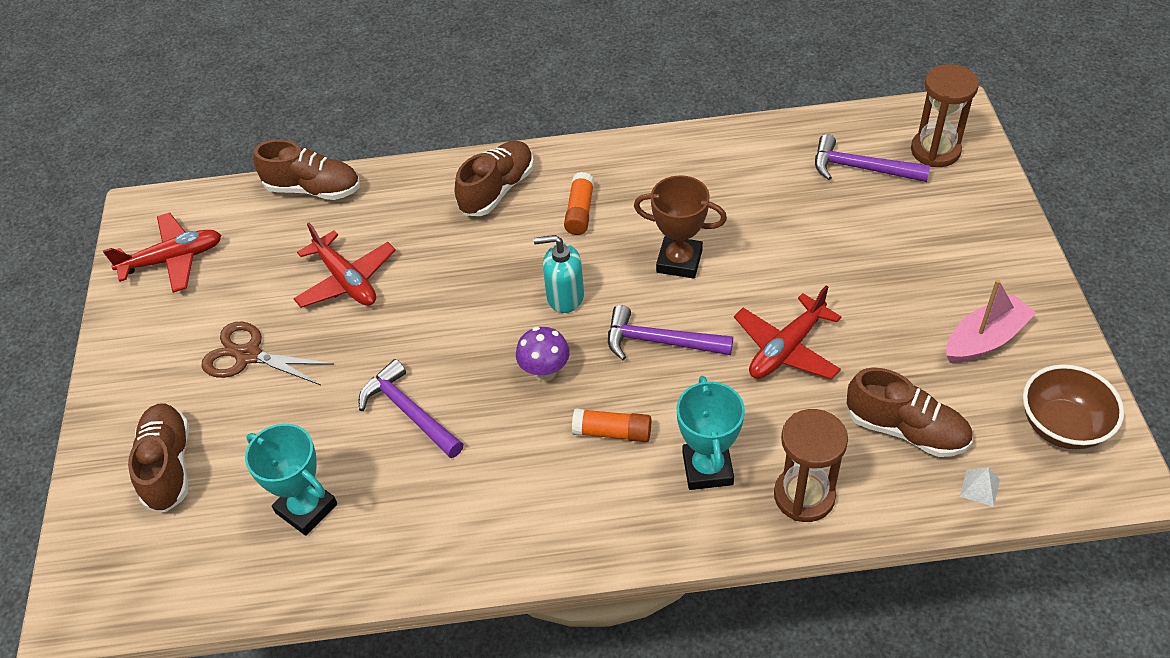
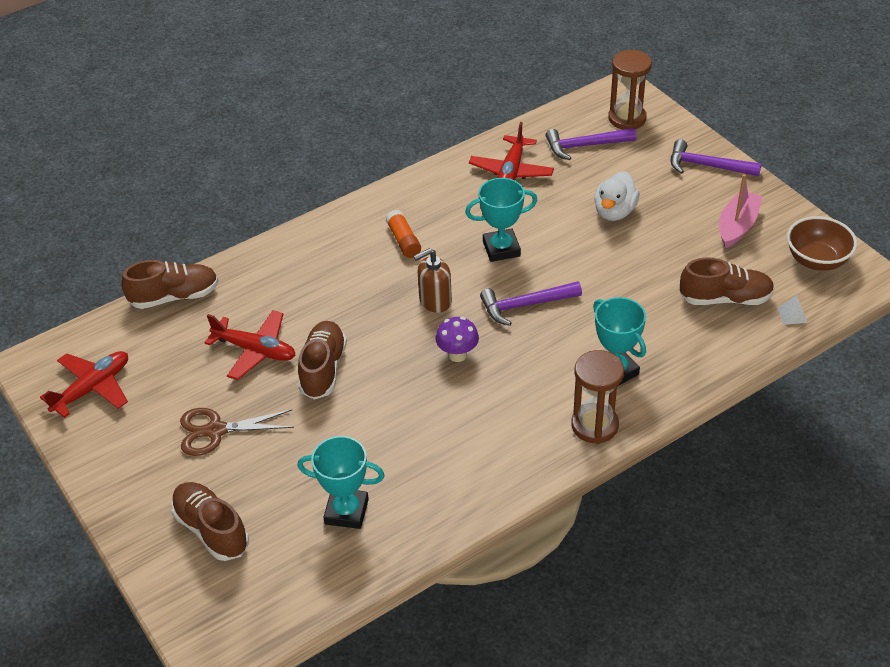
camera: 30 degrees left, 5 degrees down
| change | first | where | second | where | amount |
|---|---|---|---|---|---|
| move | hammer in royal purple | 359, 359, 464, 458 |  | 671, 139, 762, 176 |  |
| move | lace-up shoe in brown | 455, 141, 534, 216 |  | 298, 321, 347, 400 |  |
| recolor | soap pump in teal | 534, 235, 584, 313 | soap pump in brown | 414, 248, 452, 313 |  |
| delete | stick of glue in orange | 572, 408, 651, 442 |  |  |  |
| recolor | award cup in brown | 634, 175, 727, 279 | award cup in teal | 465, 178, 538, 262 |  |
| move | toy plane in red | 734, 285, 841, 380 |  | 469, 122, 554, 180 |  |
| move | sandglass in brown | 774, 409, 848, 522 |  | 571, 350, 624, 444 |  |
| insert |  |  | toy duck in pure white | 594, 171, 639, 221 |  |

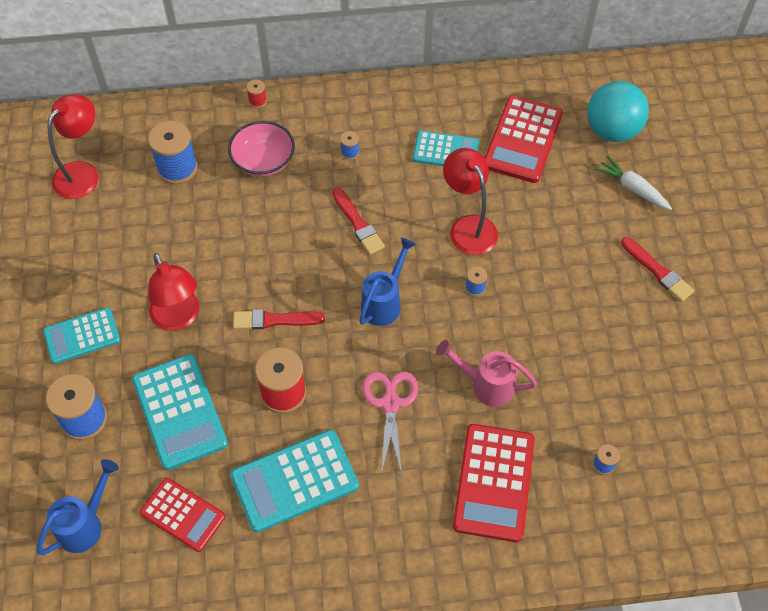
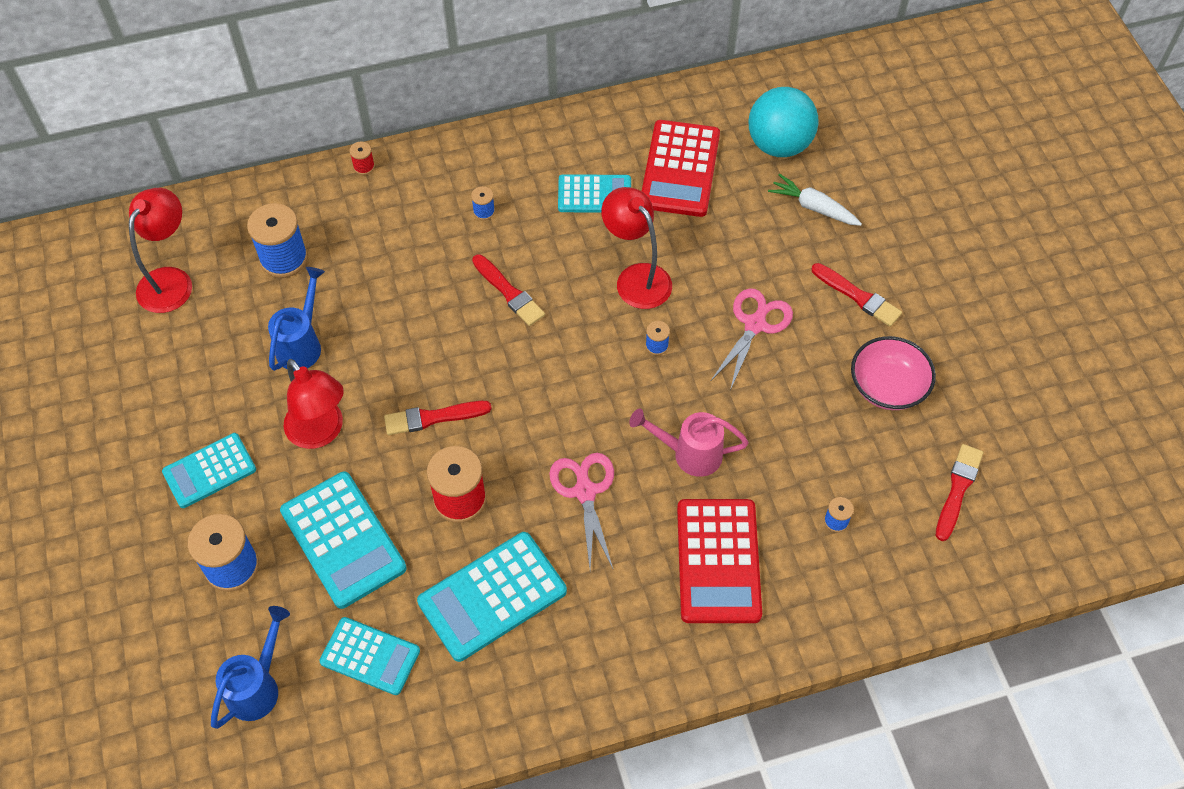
camera: 10 degrees left, 0 degrees up
| change | first | where | second | where | amount |
|---|---|---|---|---|---|
| recolor | adding machine in red | 140, 478, 225, 552 | adding machine in teal | 319, 617, 420, 695 |  |
| move | serving bowl in rosy | 228, 121, 295, 177 |  | 851, 336, 936, 410 |  |
| move | watering can in blue | 359, 238, 416, 326 |  | 268, 267, 325, 371 |  |
| insert |  |  | pair of scissors in rosy | 711, 288, 793, 390 |  |
| insert |  |  | brush in red | 936, 444, 983, 541 |  |

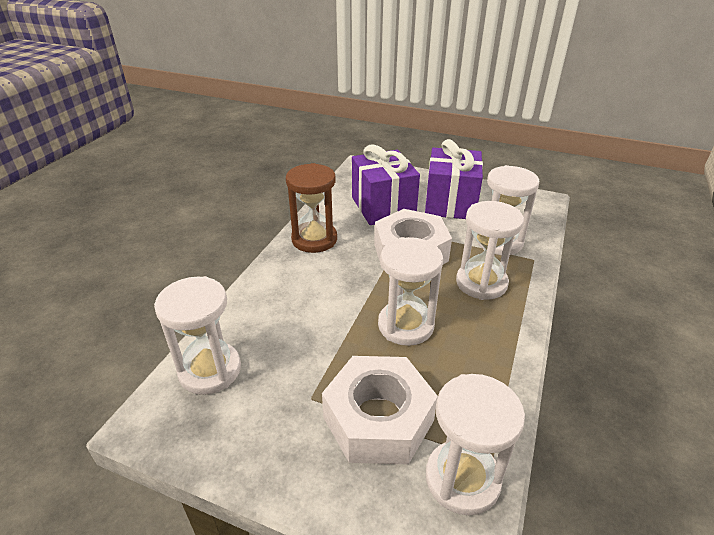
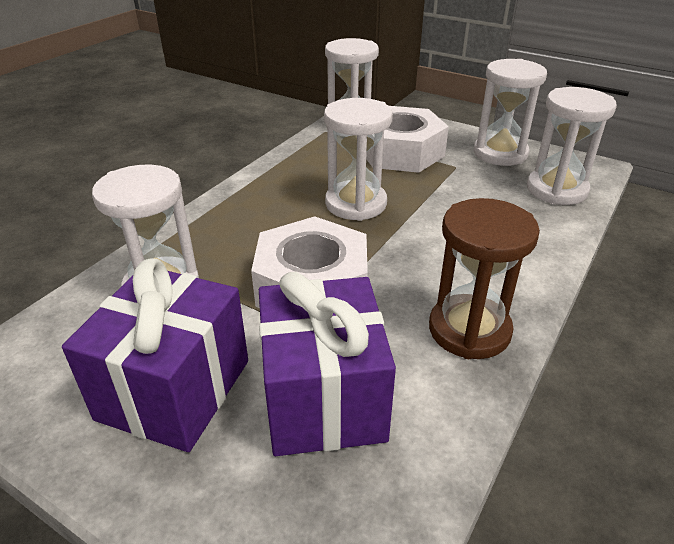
camera: 170 degrees left, 0 degrees up
| change | first | where | second | where | amount |
|---|---|---|---|---|---|
| move | sandglass in pure white | 456, 201, 524, 300 |  | 473, 59, 547, 166 |  |

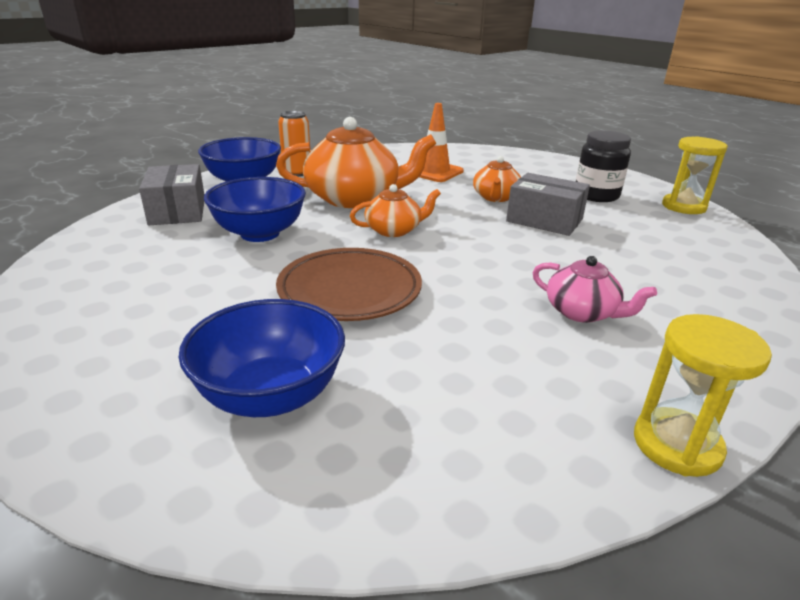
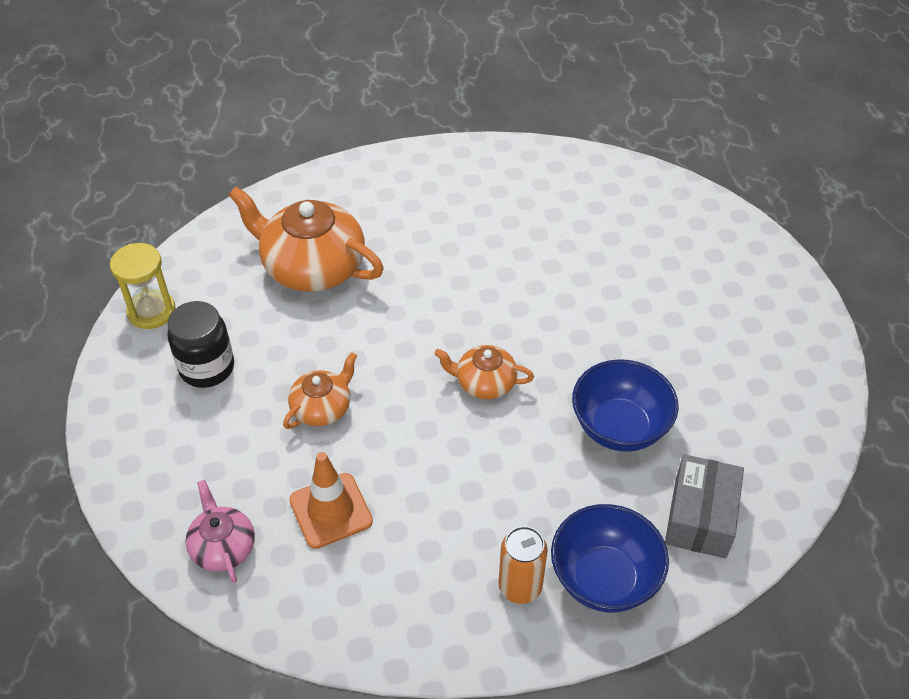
camera: 150 degrees left, 20 degrees up
| change | first | where | second | where | amount |
|---|---|---|---|---|---|
| delete | serving bowl in blue | 178, 299, 345, 417 |  |  |  |
| move | teapot in orange | 276, 117, 436, 208 |  | 229, 187, 384, 292 |  |
| delete | plate in brown | 276, 248, 422, 321 |  |  |  |
| delete | box in grey | 506, 173, 590, 236 |  |  |  |
| move | teapot in rosy | 532, 256, 657, 323 |  | 186, 480, 255, 583 |  |
| delete | sandglass in golden | 634, 314, 772, 477 |  |  |  |

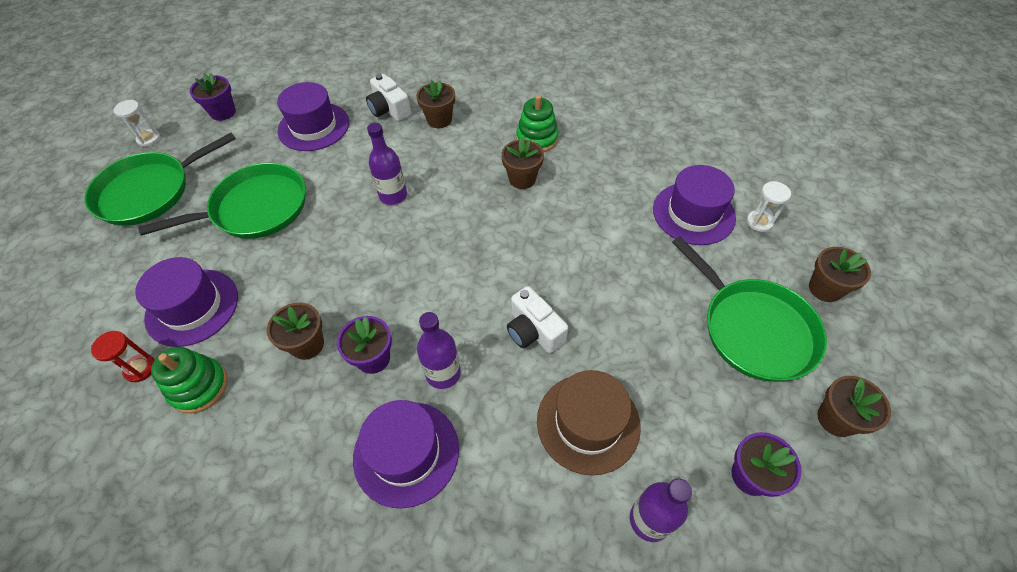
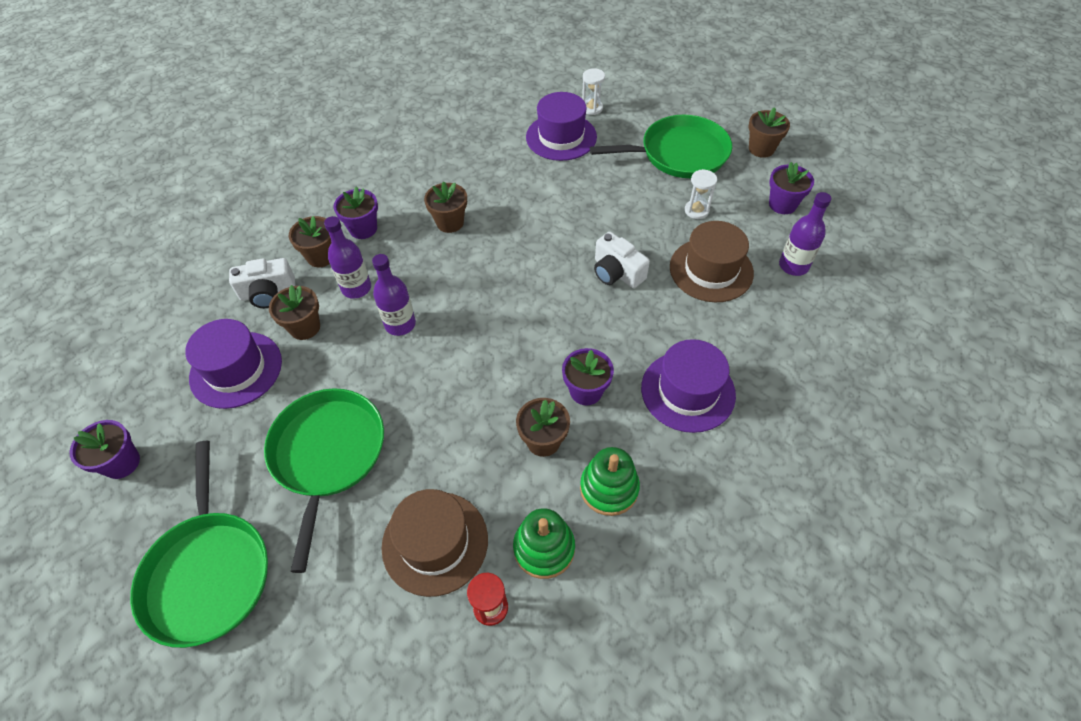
camera: 65 degrees left, 0 degrees up
| change | first | where | second | where | amount |
|---|---|---|---|---|---|
| move | sandglass in pure white | 114, 100, 160, 147 |  | 685, 169, 717, 219 |  |
| recolor | tall hat in royal purple | 135, 257, 238, 347 | tall hat in brown | 381, 489, 488, 597 |  |
| move | drink bottle in royal purple | 417, 312, 461, 389 |  | 324, 216, 371, 299 |  |
| rotate | photo camera in pure white | 507, 286, 568, 353 |  | 594, 232, 650, 288 | 60 degrees clockwise |
| move | stacking rings in green | 516, 95, 559, 152 |  | 580, 447, 640, 516 |  |
| move | potted plant in brown | 809, 247, 871, 302 |  | 269, 285, 320, 340 |  |
| insert |  |  | potted plant in royal purple | 333, 187, 378, 239 |  |

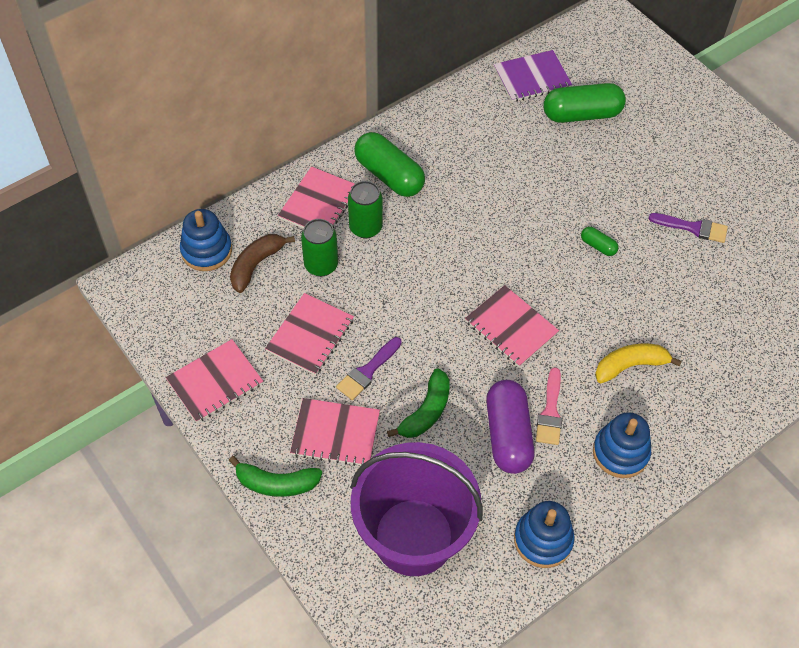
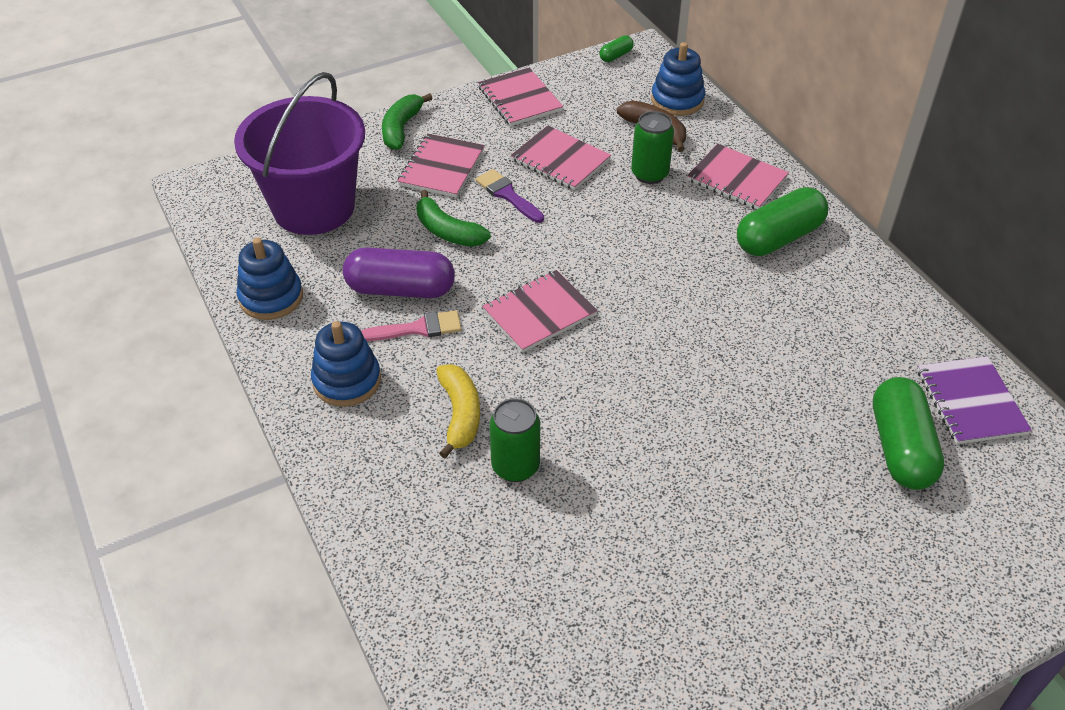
camera: 100 degrees right, 10 degrees down
| change | first | where | second | where | amount |
|---|---|---|---|---|---|
| move | can in green | 348, 181, 383, 239 |  | 489, 398, 540, 482 |  |
| rotate | brush in rosy | 536, 367, 562, 445 |  | 361, 310, 462, 341 | 150 degrees clockwise |
| move | pill in green | 581, 227, 619, 256 |  | 600, 35, 634, 62 |  |
| delete | brush in royal purple | 648, 213, 728, 243 |  |  |  |

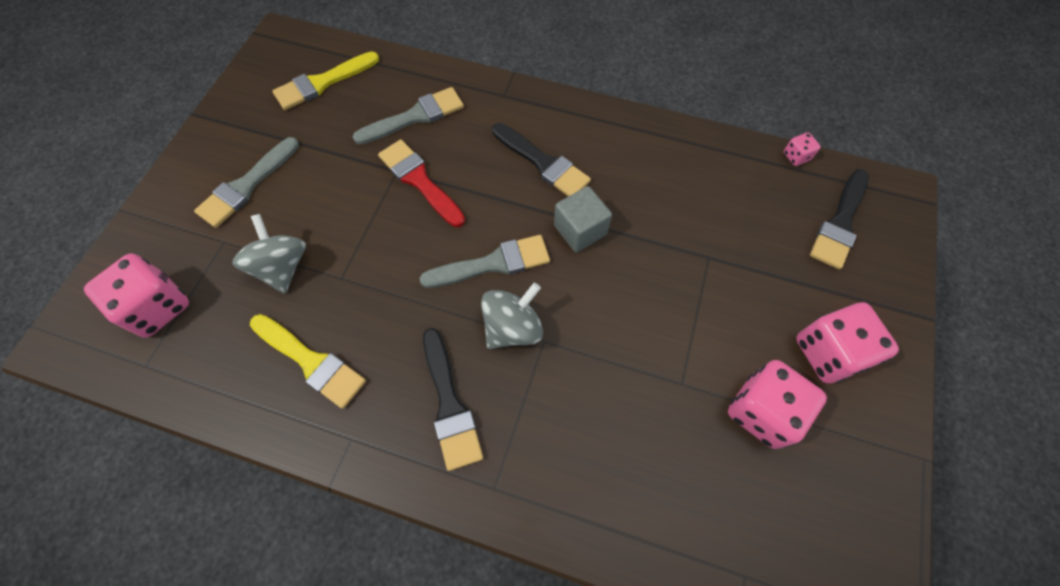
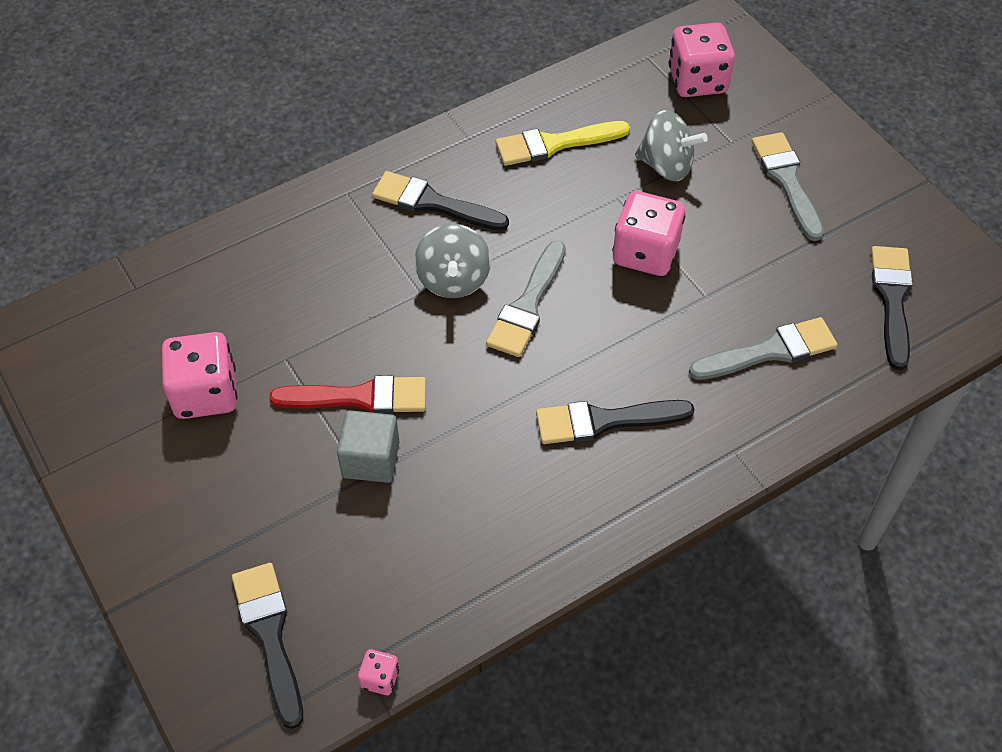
camera: 130 degrees right, 10 degrees down
| change | first | where | second | where | amount |
|---|---|---|---|---|---|
| recolor | brush in golden | 273, 51, 379, 110 | brush in black | 871, 246, 913, 370 |  |
| rotate | brush in grey | 353, 87, 464, 145 |  | 689, 317, 838, 380 | 120 degrees counterclockwise |
| move | brush in red | 378, 139, 465, 227 |  | 269, 375, 426, 414 |  |
| move | block in grey | 554, 186, 612, 252 |  | 337, 410, 399, 483 |  |
| move | die in rosy | 796, 302, 899, 383 |  | 612, 191, 685, 276 |  |

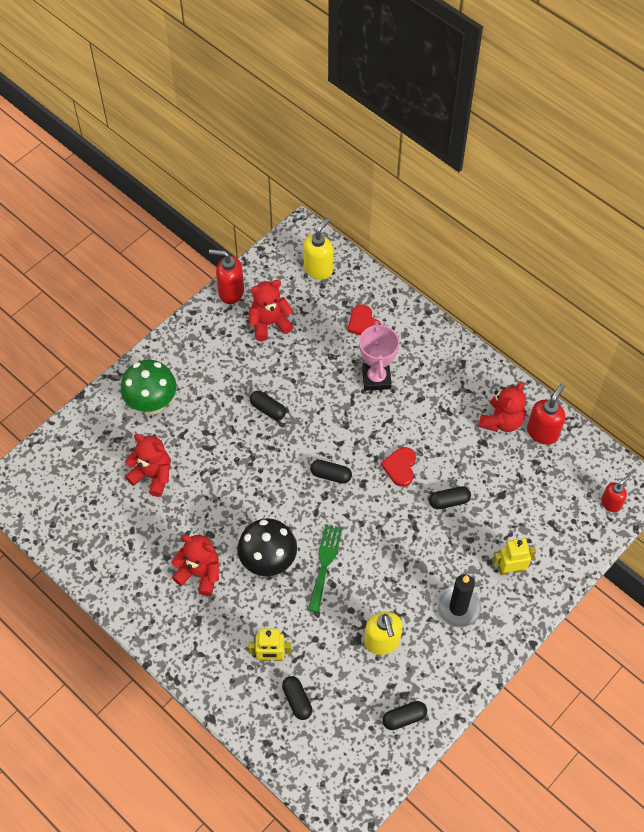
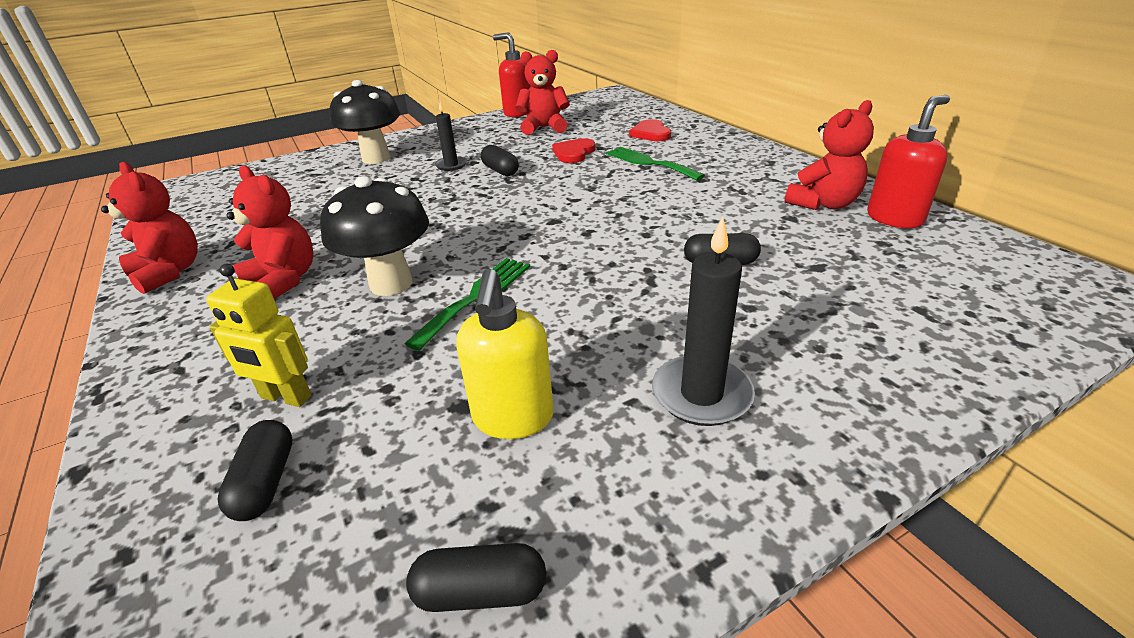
camera: 20 degrees right, 25 degrees down
| change | first | where | second | where | amount |
|---|---|---|---|---|---|
| recolor | fungus in green | 121, 360, 176, 415 | fungus in black | 330, 80, 400, 164 |  |
| move | stuffed bear in red | 125, 434, 171, 497 |  | 101, 162, 198, 294 |  |
| delete | soap pump in golden | 303, 217, 333, 280 |  |  |  |
| delete | pill in black | 310, 460, 352, 484 |  |  |  |
| replace | award cup in rosy | 359, 321, 399, 391 | dinner fork in green | 606, 147, 705, 180 |  |
| move | love heart in red | 381, 447, 416, 487 |  | 552, 138, 596, 163 |  |
| delete | robot figure in golden | 493, 538, 536, 575 |  |  |  |
| delete | soap pump in red | 601, 475, 630, 512 |  |  |  |
| insert |  |  | candle in black | 435, 101, 467, 171 |  |

